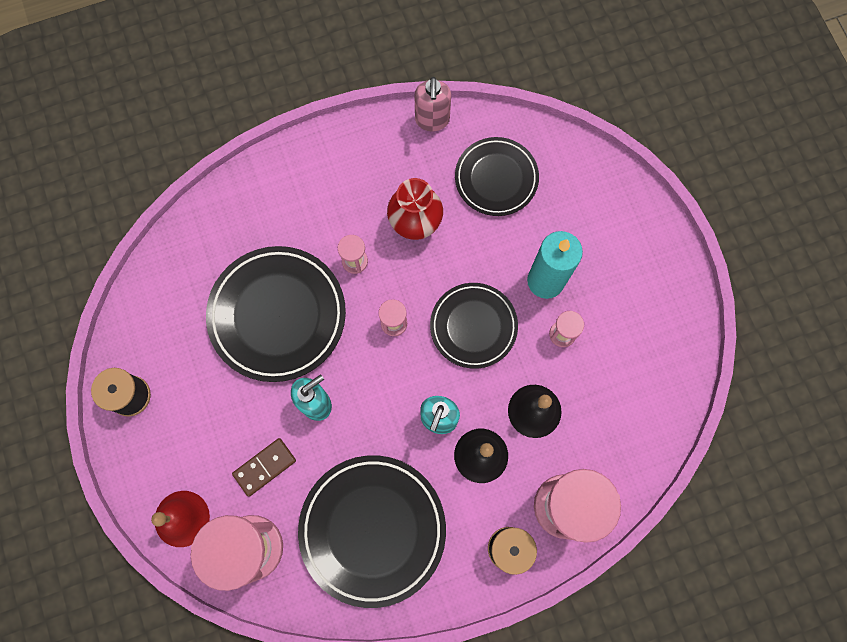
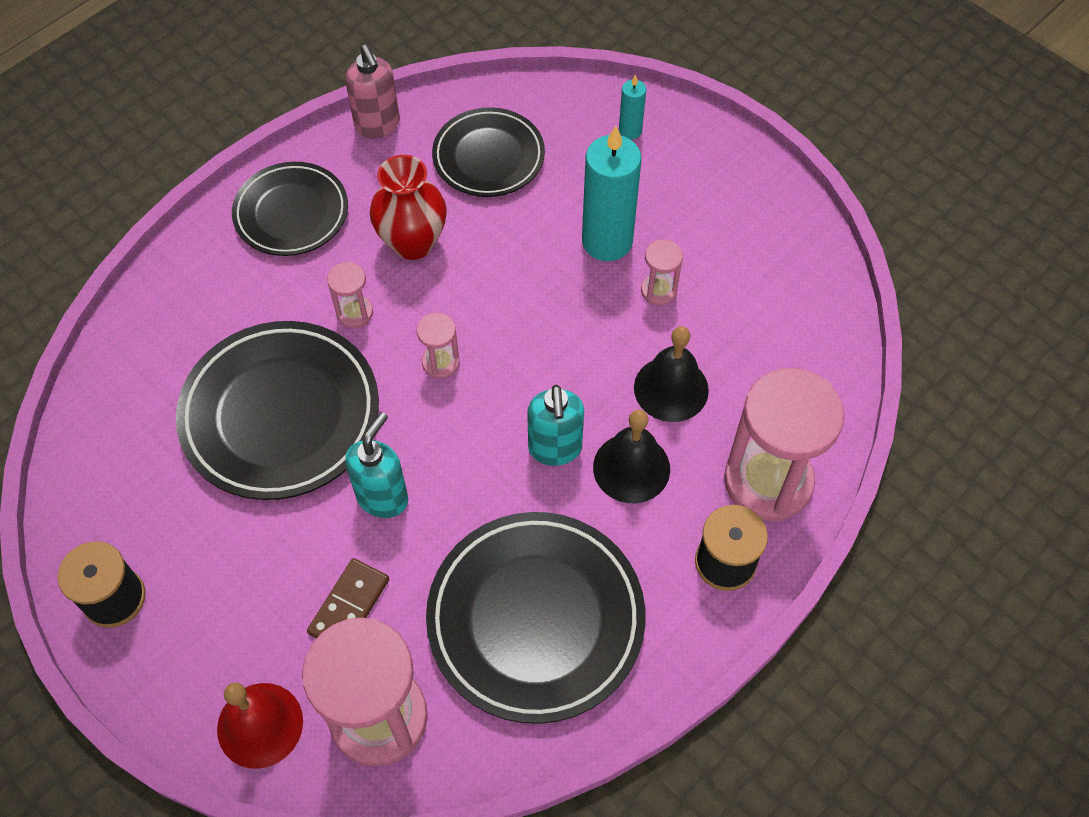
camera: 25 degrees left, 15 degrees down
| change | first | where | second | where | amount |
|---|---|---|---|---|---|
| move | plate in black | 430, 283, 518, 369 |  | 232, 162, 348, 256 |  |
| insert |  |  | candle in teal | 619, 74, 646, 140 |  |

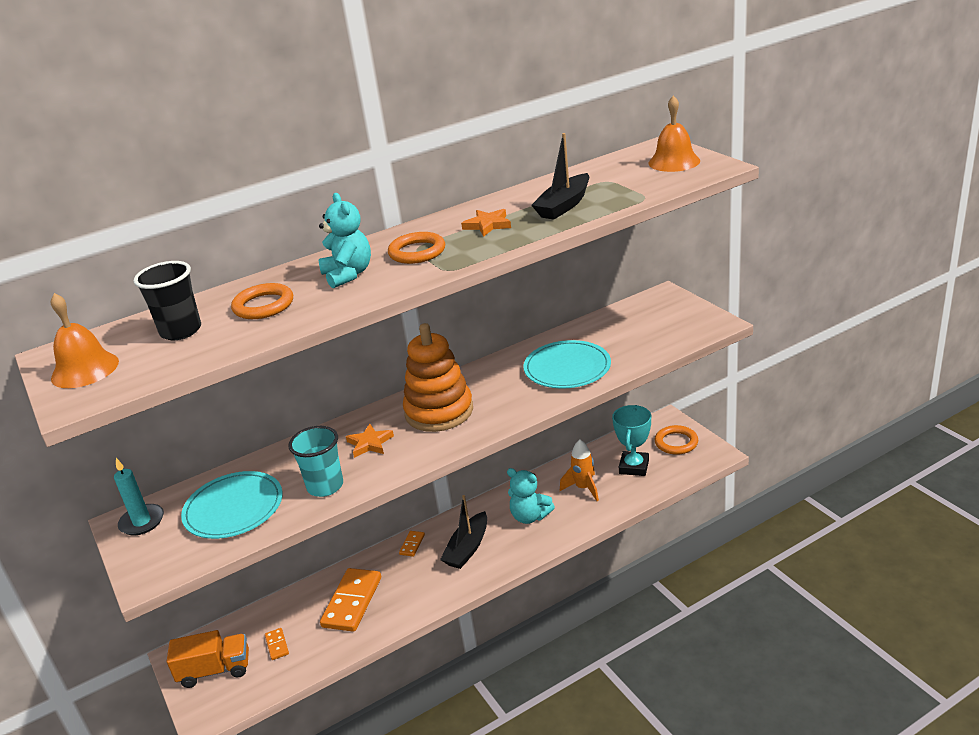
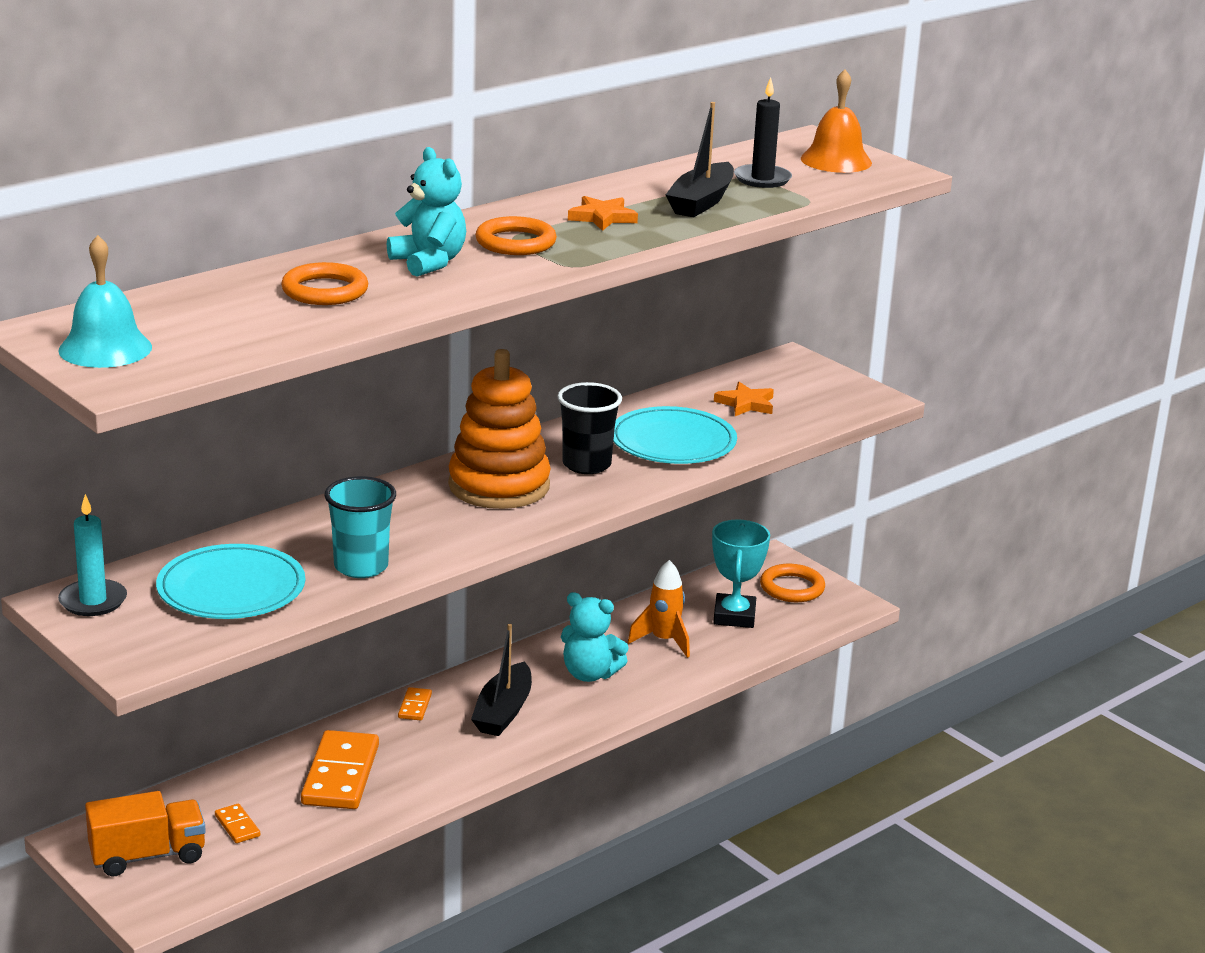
camera: 15 degrees left, 5 degrees down
| change | first | where | second | where | amount |
|---|---|---|---|---|---|
| recolor | bell in orange | 51, 293, 119, 388 | bell in teal | 58, 235, 152, 368 |  |
| move | cup in black | 134, 261, 201, 340 |  | 558, 382, 622, 474 |  |
| move | five-pointed star in orange | 346, 424, 394, 458 |  | 714, 382, 774, 416 |  |
| insert |  |  | candle in black | 734, 77, 792, 188 |  |

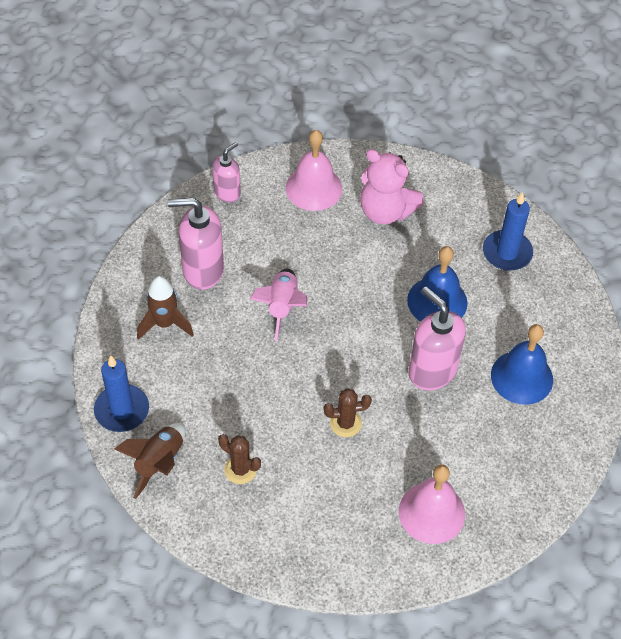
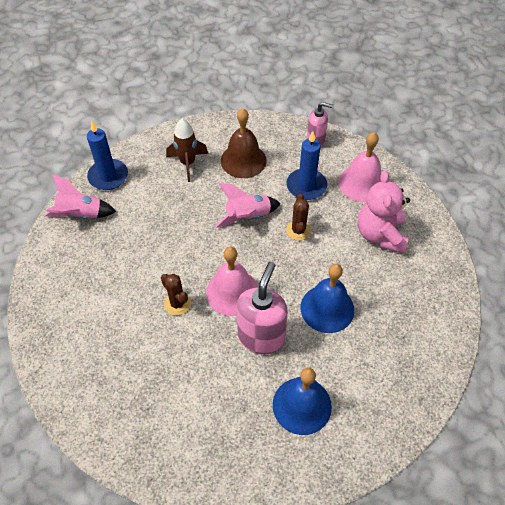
camera: 60 degrees right, 0 degrees up
| change | first | where | second | where | amount |
|---|---|---|---|---|---|
| recolor | toy rocket in brown | 114, 423, 186, 499 | toy rocket in rosy | 45, 174, 117, 219 |  |
| replace | soap pump in rosy | 168, 198, 224, 290 | bell in brown | 221, 108, 267, 178 |  |
| move | prickly plant in brown | 218, 434, 261, 484 |  | 286, 194, 311, 241 |  |
| move | bell in rosy | 399, 464, 465, 544 |  | 206, 247, 258, 316 |  |
| move | candle in blue | 483, 192, 533, 271 |  | 286, 131, 327, 200 |  |

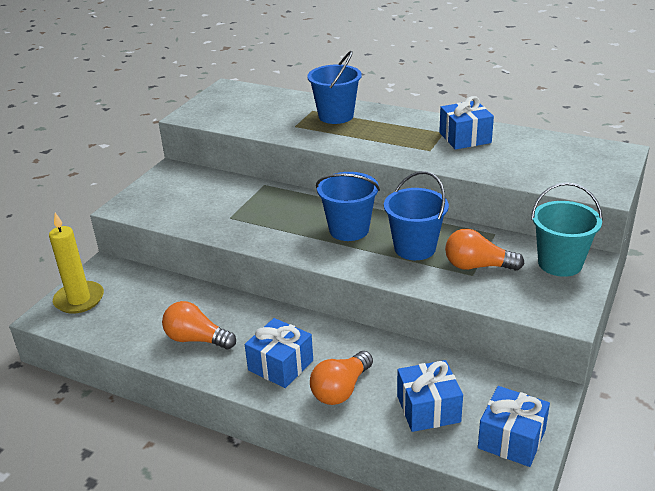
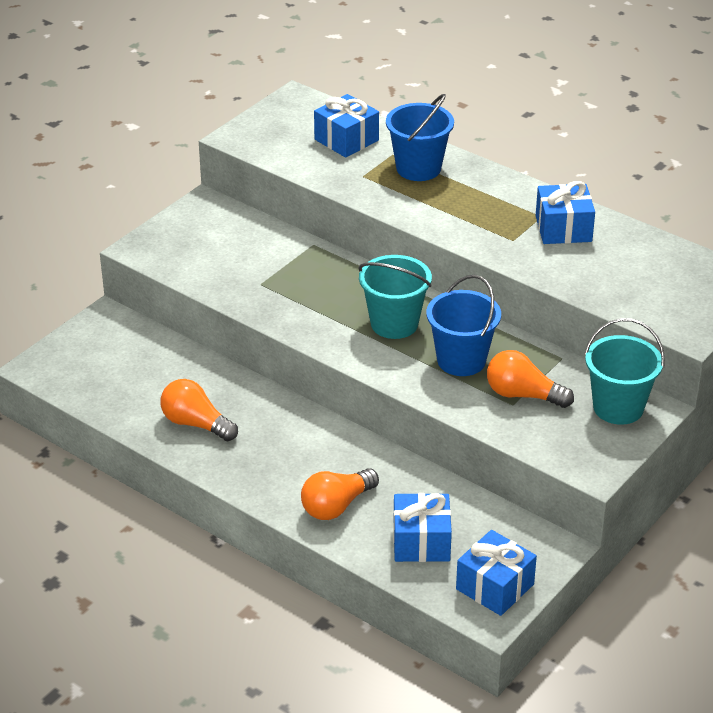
camera: 10 degrees right, 5 degrees up
| change | first | where | second | where | amount |
|---|---|---|---|---|---|
| delete | candle in golden | 49, 213, 104, 314 |  |  |  |
| move | gift in blue | 245, 318, 313, 388 |  | 314, 94, 379, 158 |  |
| recolor | pail in blue | 316, 172, 380, 241 | pail in teal | 358, 255, 432, 339 |  |

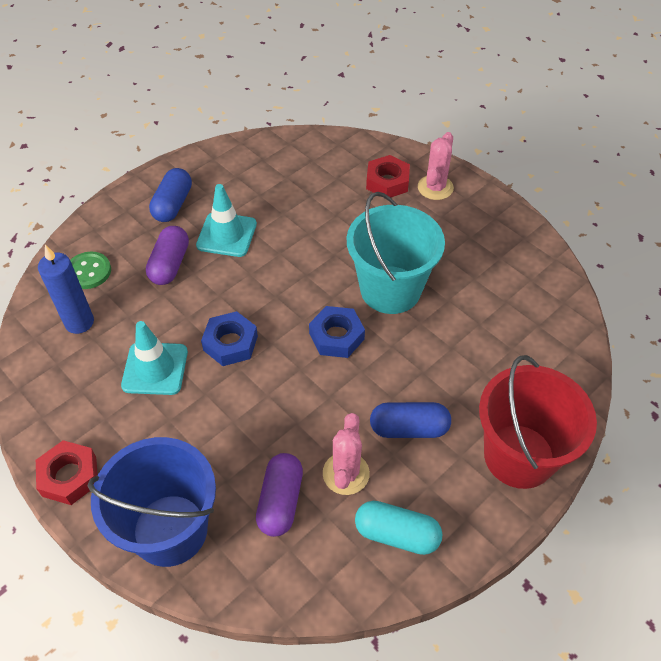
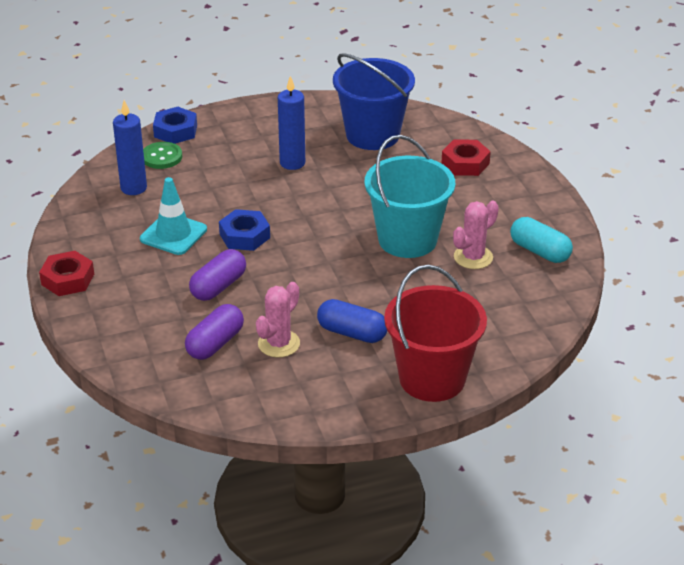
camera: 25 degrees right, 15 degrees down
| change | first | where | second | where | amount |
|---|---|---|---|---|---|
| move | pail in blue | 87, 437, 216, 567 |  | 333, 53, 415, 150 |  |
| move | pill in royal purple | 146, 226, 189, 285 |  | 189, 249, 246, 301 |  |
| delete | pill in blue | 149, 168, 192, 222 |  |  |  |
| replace | safety cone in teal | 196, 184, 257, 257 | candle in blue | 278, 76, 305, 170 |  |
| move | hexagon nut in blue | 309, 306, 365, 358 |  | 153, 107, 197, 144 |  |
| move | pill in teal | 355, 501, 442, 555 |  | 510, 217, 573, 263 |  |
| move | prickly plant in rosy | 418, 132, 454, 200 |  | 453, 200, 499, 269 |  |

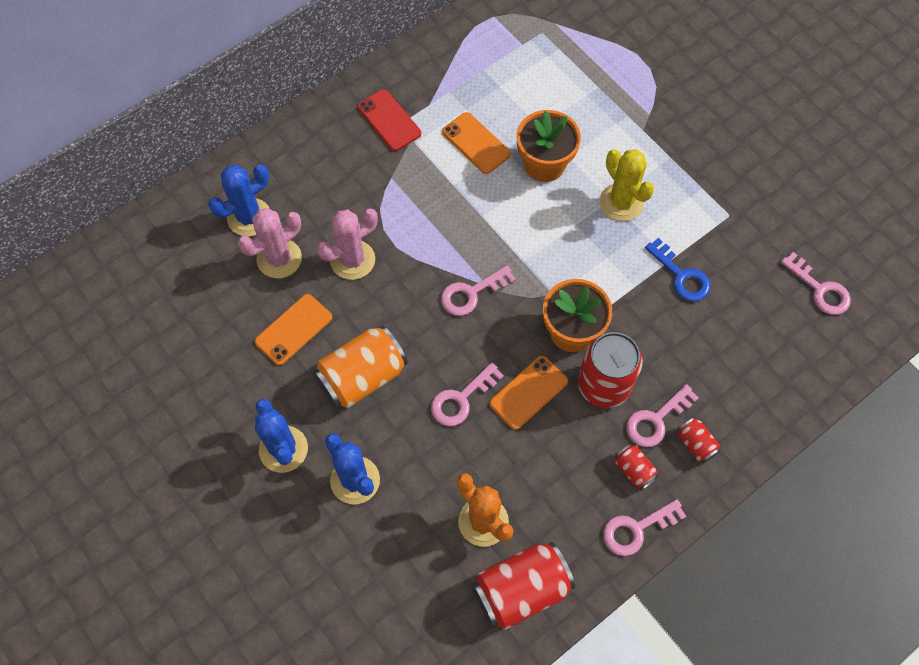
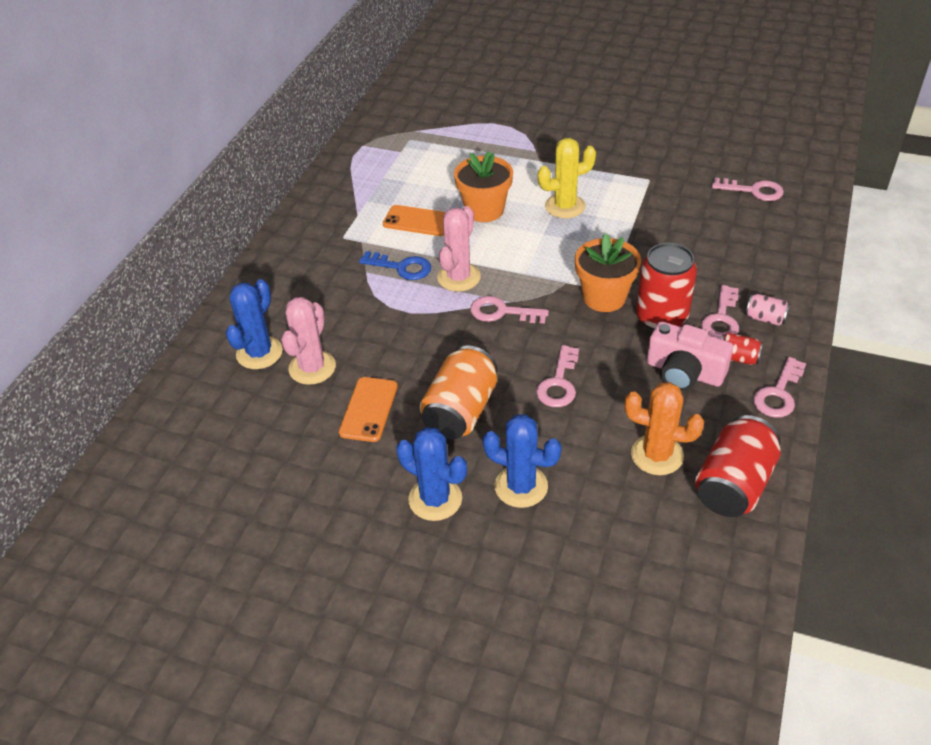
camera: 30 degrees left, 20 degrees down
| change | first | where | second | where | amount |
|---|---|---|---|---|---|
| move | prickly plant in rosy | 316, 208, 378, 280 |  | 437, 206, 481, 292 |  |
| delete | mobile phone in red | 357, 89, 421, 151 |  |  |  |
| rotate | key in rosy | 441, 266, 516, 316 |  | 470, 296, 549, 324 | 75 degrees clockwise |
| delete | mobile phone in orange | 489, 356, 568, 430 |  |  |  |
| rotate | prickly plant in golden | 600, 149, 655, 221 |  | 538, 138, 596, 218 | 45 degrees counterclockwise |
| move | key in blue | 645, 238, 710, 302 |  | 359, 251, 431, 280 |  |
| recolor | can in red | 677, 417, 720, 463 | can in rosy | 745, 294, 790, 326 |  |
| insert |  |  | photo camera in rosy | 647, 321, 733, 391 |  |

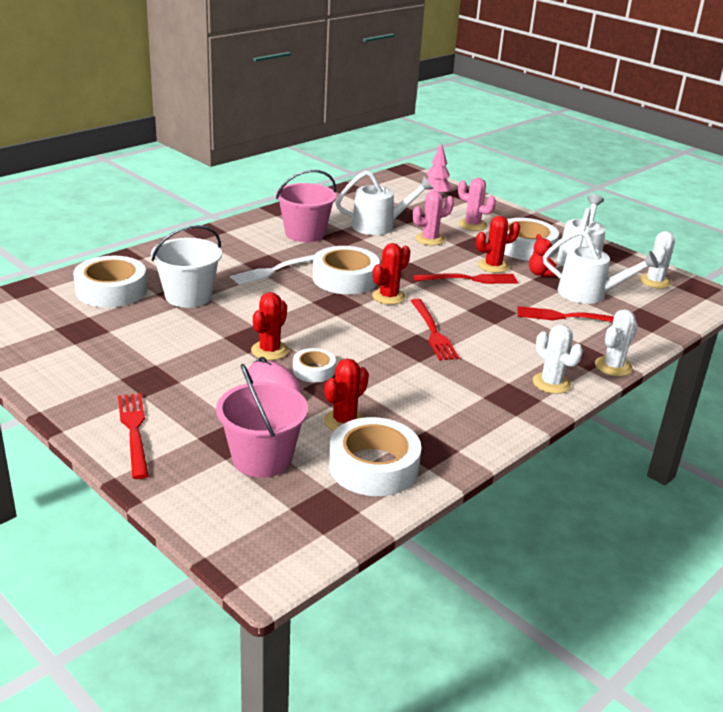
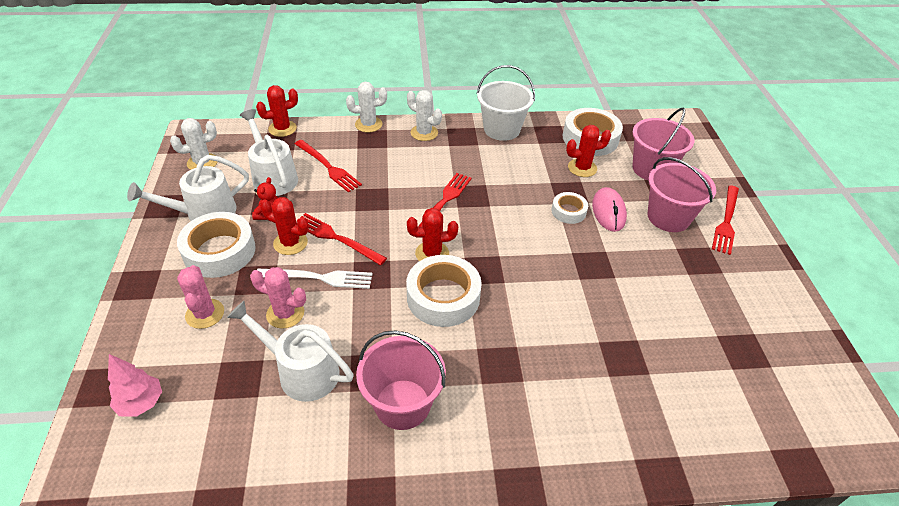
camera: 140 degrees left, 15 degrees up
| change | first | where | second | where | amount |
|---|---|---|---|---|---|
| delete | tape in pure white | 73, 256, 147, 308 |  |  |  |
| move | pail in pure white | 151, 225, 222, 308 |  | 477, 65, 535, 141 |  |
| move | dinner fork in pure white | 230, 255, 314, 285 |  | 257, 269, 372, 289 |  |
| move | prickly plant in red | 251, 292, 289, 360 |  | 256, 85, 298, 137 |  |
| rotate | prickly plant in pure white | 533, 324, 583, 394 |  | 407, 90, 442, 141 | 60 degrees counterclockwise |
| insert |  |  | pail in rosy | 648, 157, 716, 232 |  |

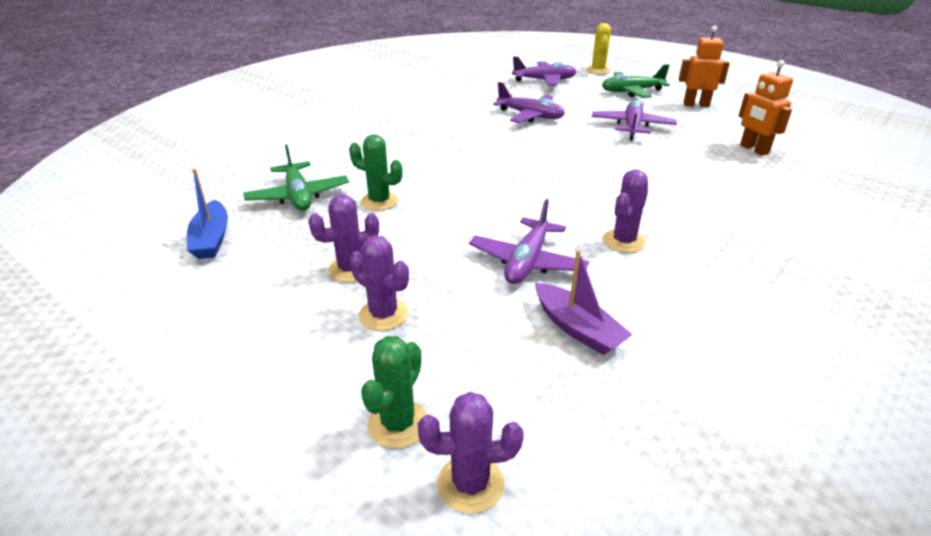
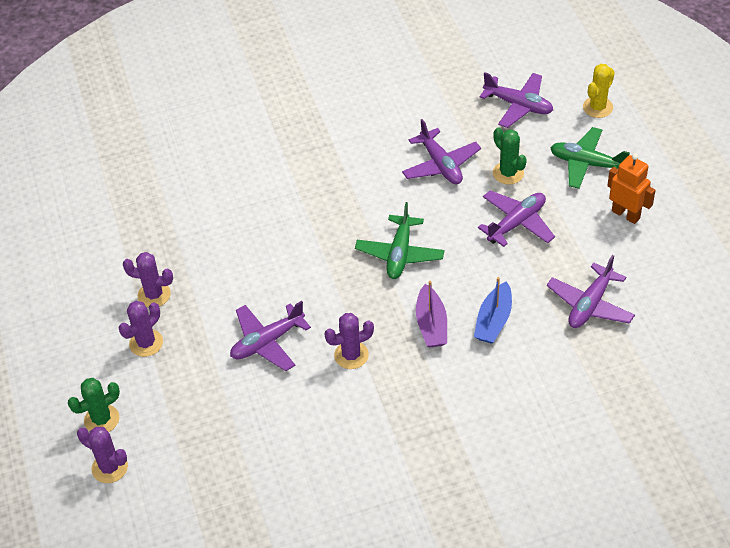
camera: 35 degrees right, 15 degrees up
| change | first | where | second | where | amount |
|---|---|---|---|---|---|
| move | sailboat in blue | 187, 169, 228, 259 |  | 474, 277, 512, 344 |  |
| move | toy plane in green | 243, 144, 349, 211 |  | 355, 202, 444, 279 |  |
| move | prickly plant in green | 349, 134, 403, 211 |  | 493, 127, 527, 184 |  |
| rotate | prickly plant in royal purple | 350, 235, 409, 331 |  | 118, 301, 163, 357 | 60 degrees clockwise |
| move | sailboat in royal purple | 535, 250, 633, 355 |  | 416, 281, 447, 347 |  |
| replace | robot figure in orange | 739, 60, 793, 155 | toy plane in royal purple | 547, 255, 635, 328 |  |

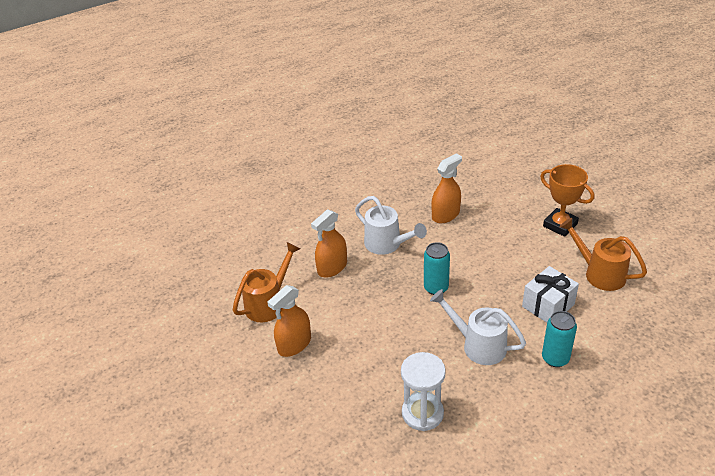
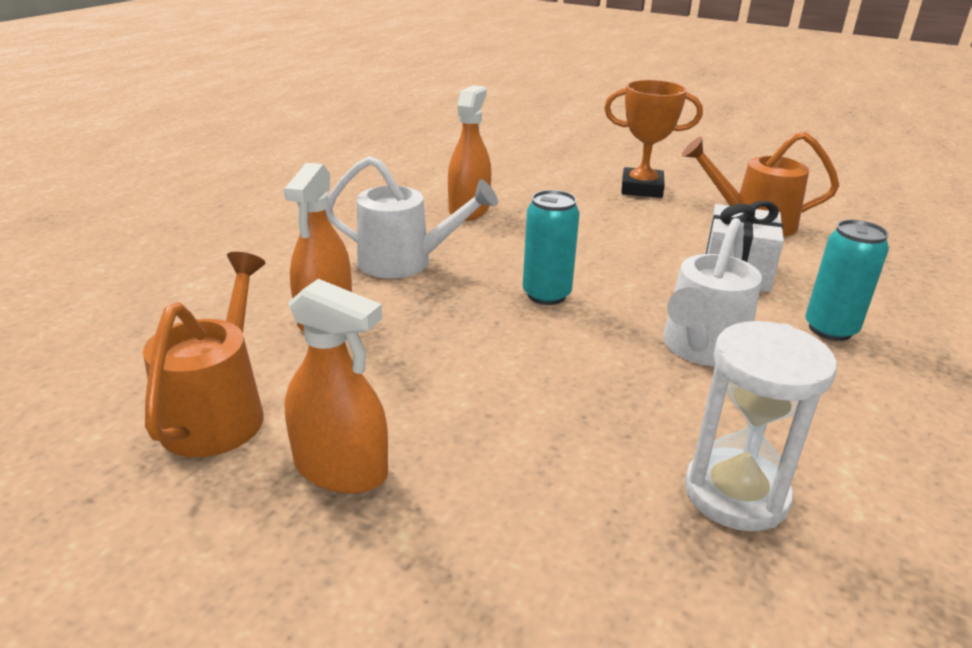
camera: 35 degrees left, 10 degrees down
| change | first | where | second | where | amount |
|---|---|---|---|---|---|
| rotate | spray cleaner in orange | 267, 285, 311, 357 |  | 284, 279, 388, 493 | 75 degrees counterclockwise |
| rotate | watering can in pure white | 430, 289, 526, 365 |  | 663, 218, 762, 366 | 60 degrees counterclockwise |

